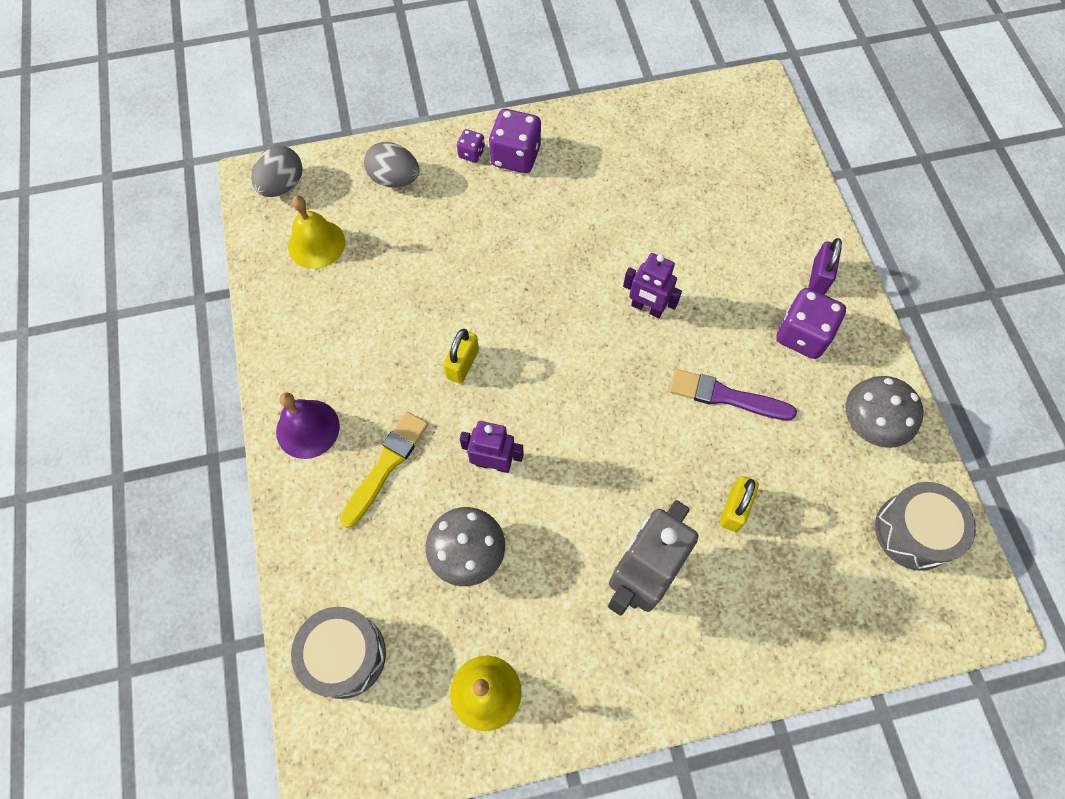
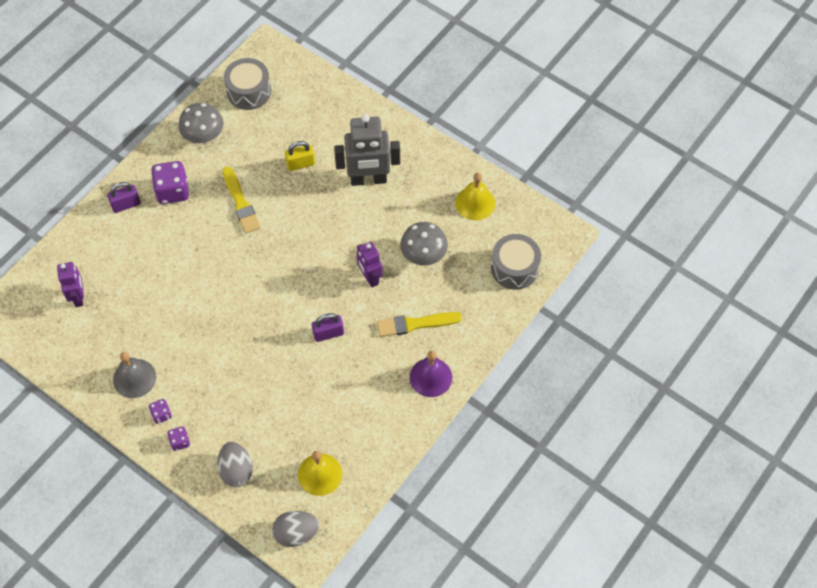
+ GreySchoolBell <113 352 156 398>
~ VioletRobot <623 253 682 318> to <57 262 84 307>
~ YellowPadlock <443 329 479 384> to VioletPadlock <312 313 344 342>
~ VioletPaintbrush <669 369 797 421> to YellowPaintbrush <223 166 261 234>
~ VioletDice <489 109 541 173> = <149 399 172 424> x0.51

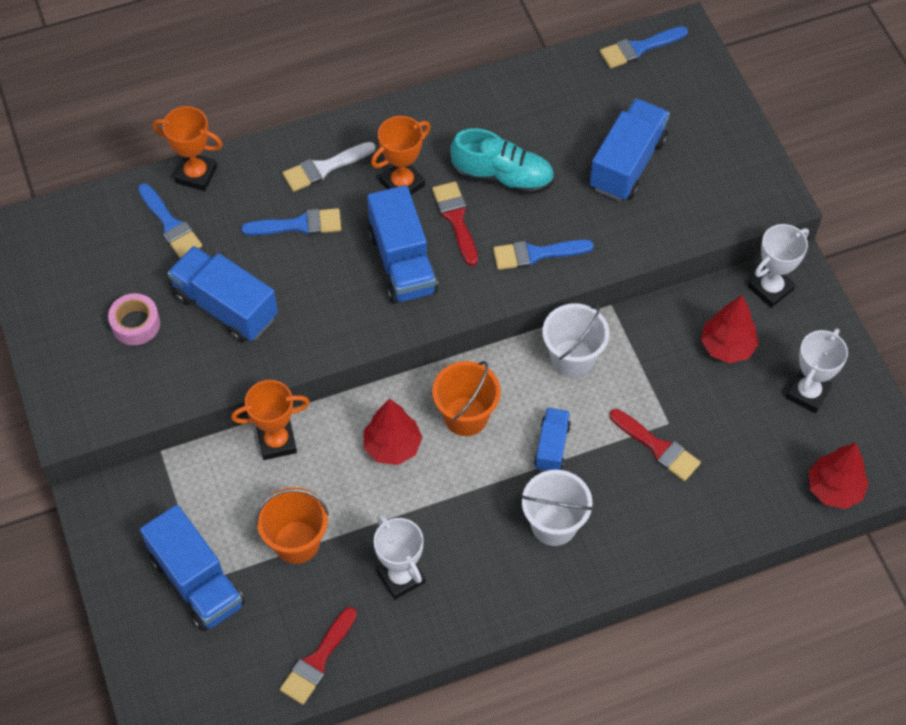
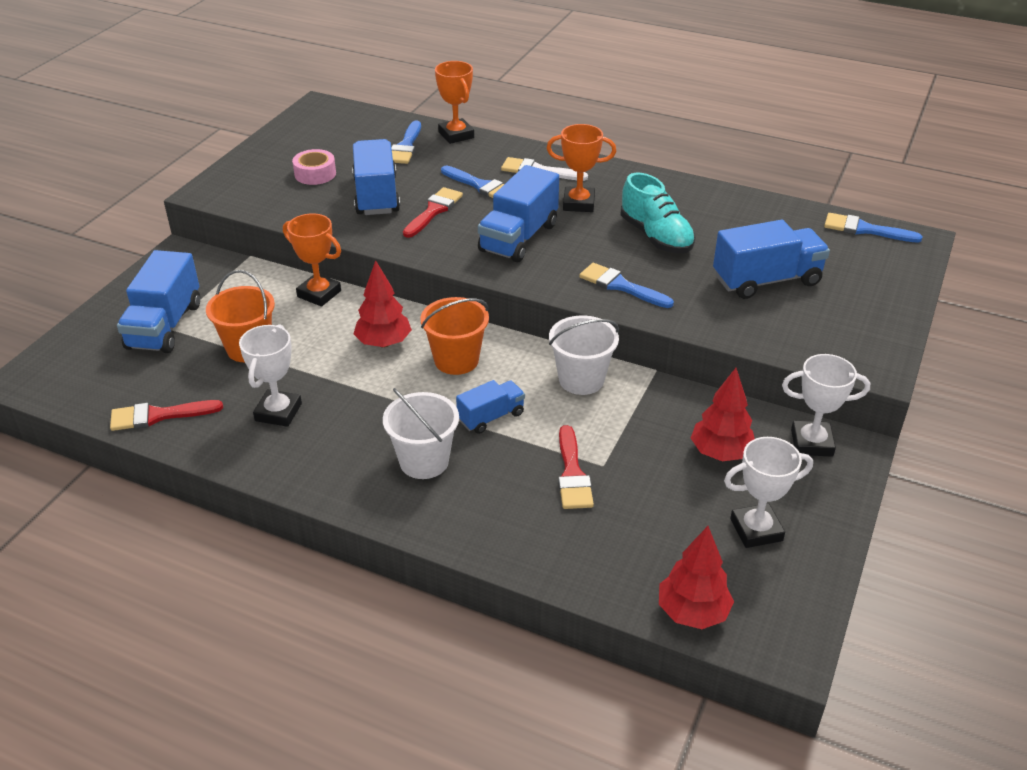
~ CrimsonPaintbrush <432 181 478 266> to <403 187 463 238>

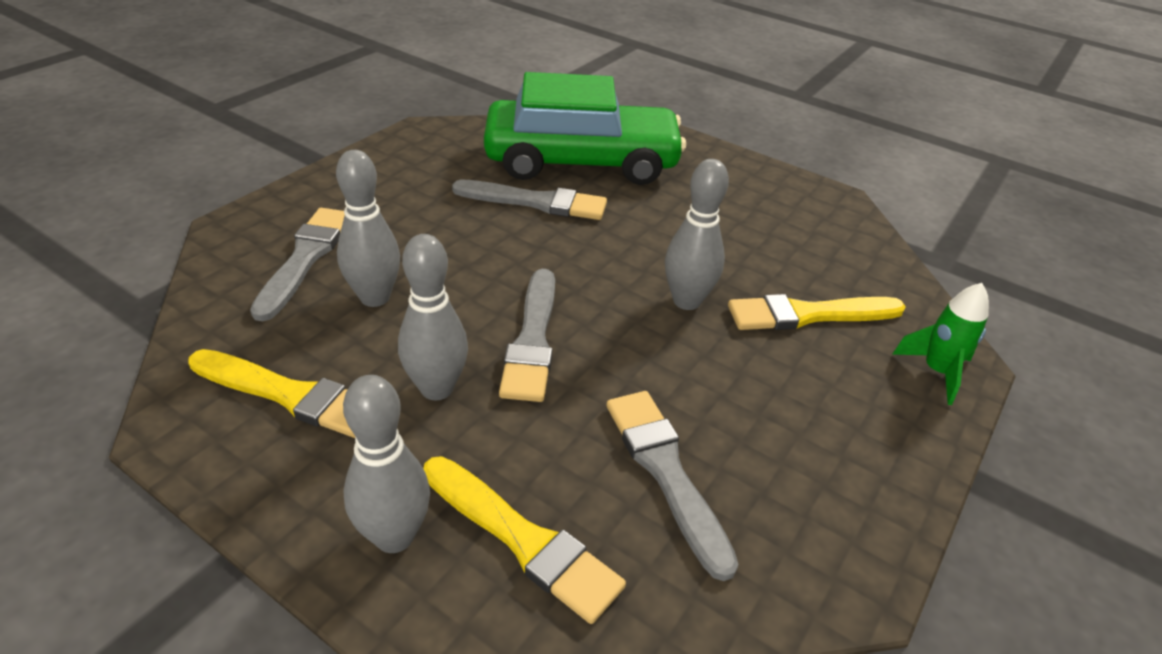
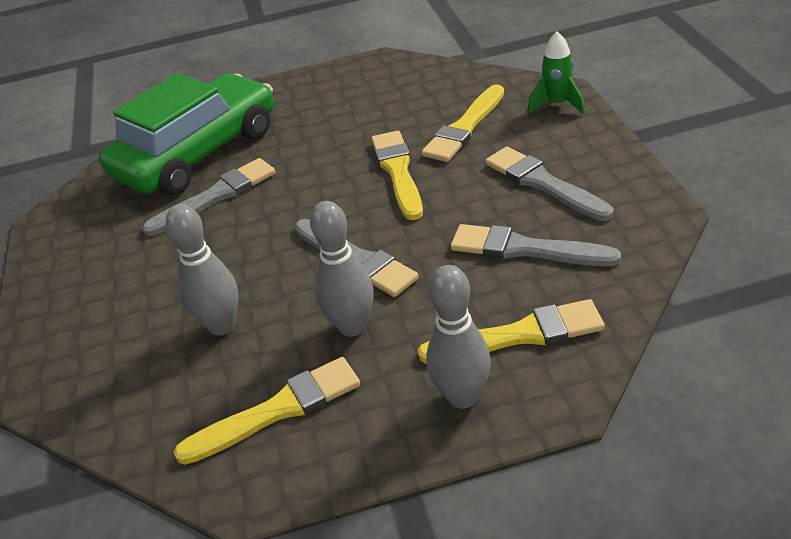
~ GreyPaintbrush <250 208 345 321> to <485 147 613 221>
~ GreySkittle <665 159 729 310> to YellowPaintbrush <371 130 423 220>

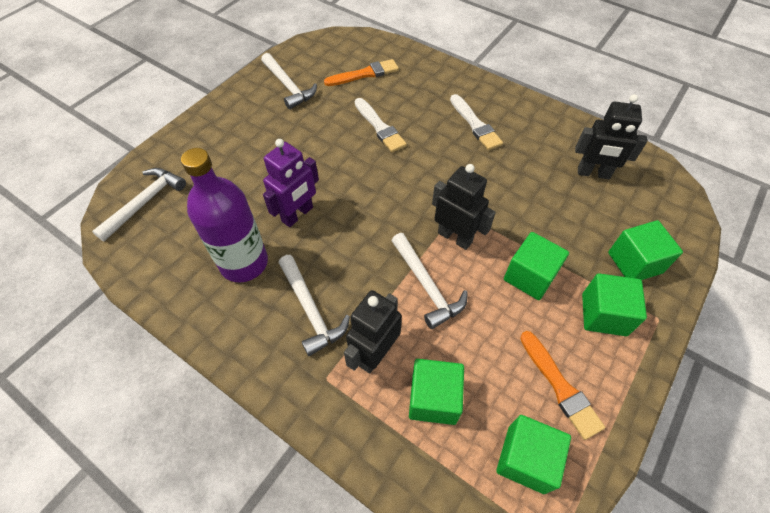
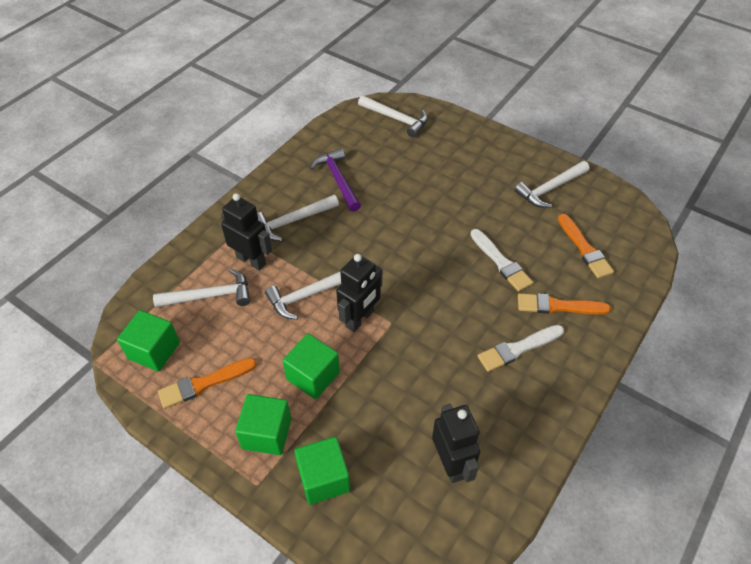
- VioletRobot <263 139 319 227>
+ OrangeColouredPaintbrush <518 293 611 314>
~ VioletBottle <181 148 268 283> to VioletClawHammer <310 148 361 212>
~ EmeraldBlock <409 359 464 425> to PureWhiteClawHammer <153 269 250 308>
~ PureWhitePaintbrush <355 98 407 152> = <470 229 533 292> 90 degrees counterclockwise
~ JetBlackRobot <575 94 647 179> = <432 404 480 483> 150 degrees clockwise

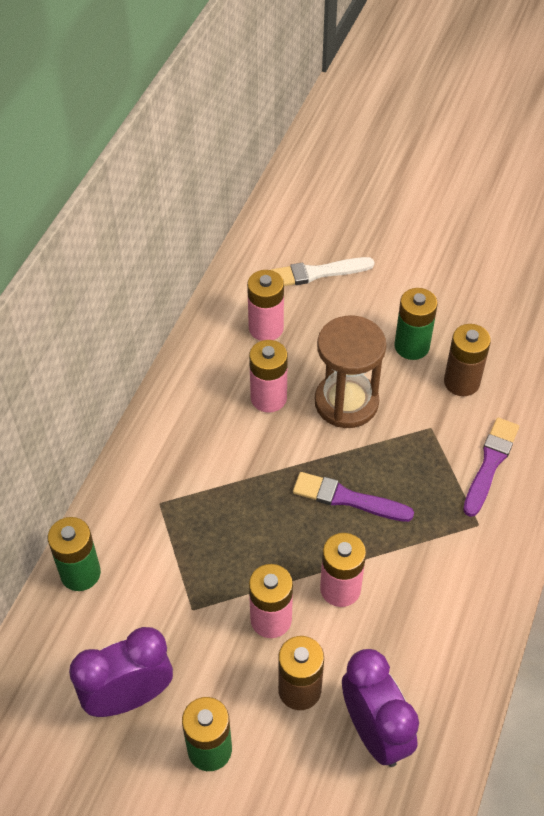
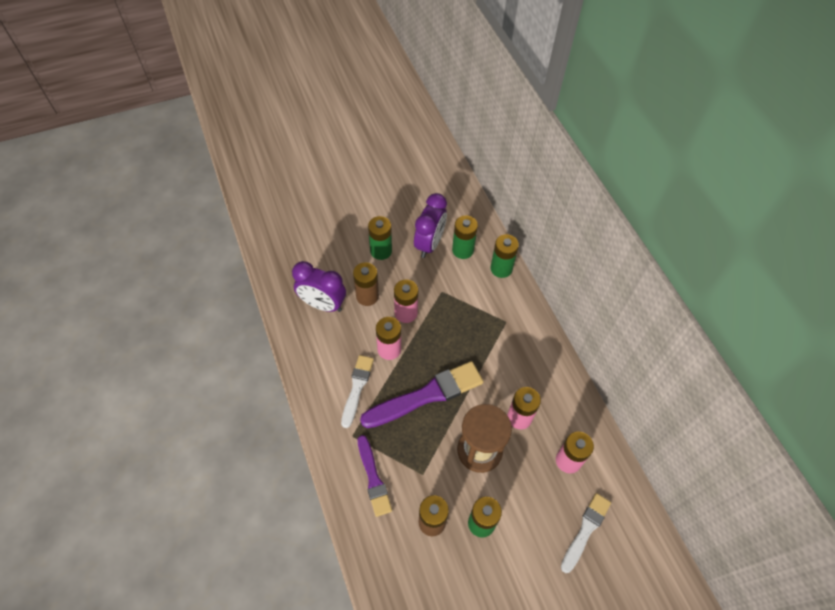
+ PureWhitePaintbrush <341 355 374 428>
+ EmeraldPowerCell <452 215 478 259>
~ VioletPaintbrush <293 472 414 522> = <360 361 484 428> x1.65

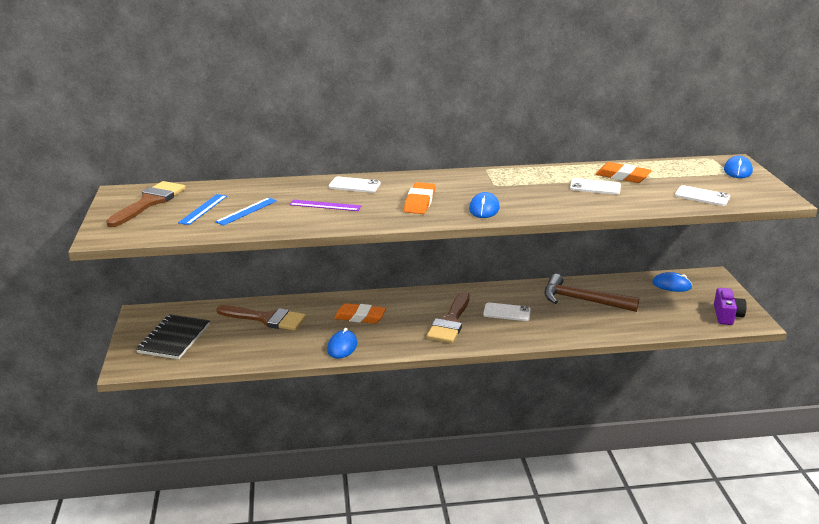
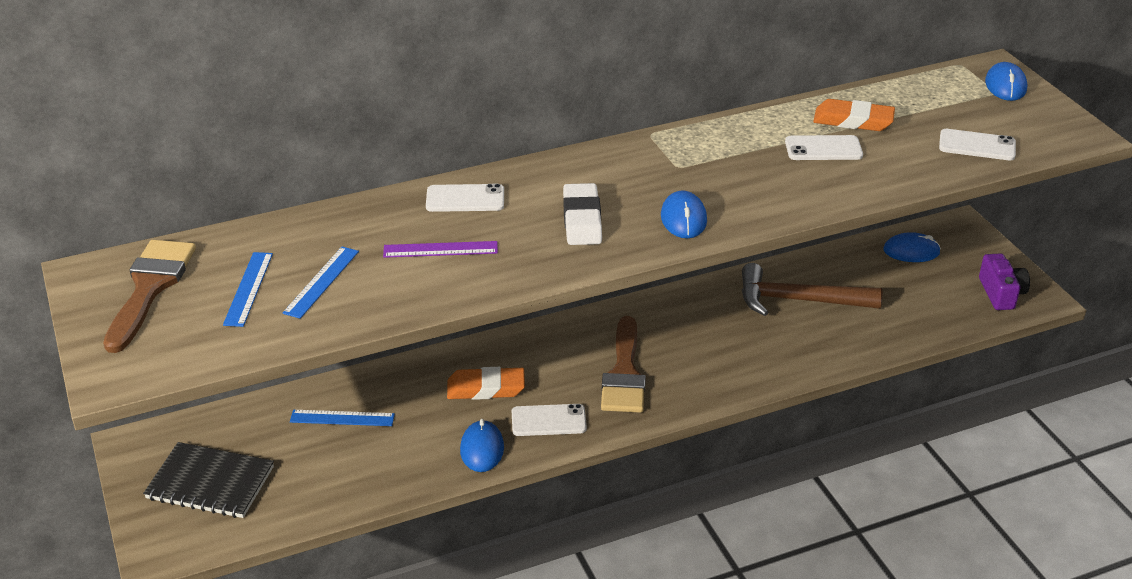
~ PureWhiteSmartphone <483 303 531 321> to <512 404 587 436>
~ RussetPaintbrush <217 305 306 331> to RoyalBlueRuler <290 410 395 426>
~ OrangeColouredGumEraser <404 182 435 214> to PureWhiteGumEraser <563 183 602 245>
~ JetBlackNotebook <136 314 210 359> = <143 442 274 518> 75 degrees counterclockwise

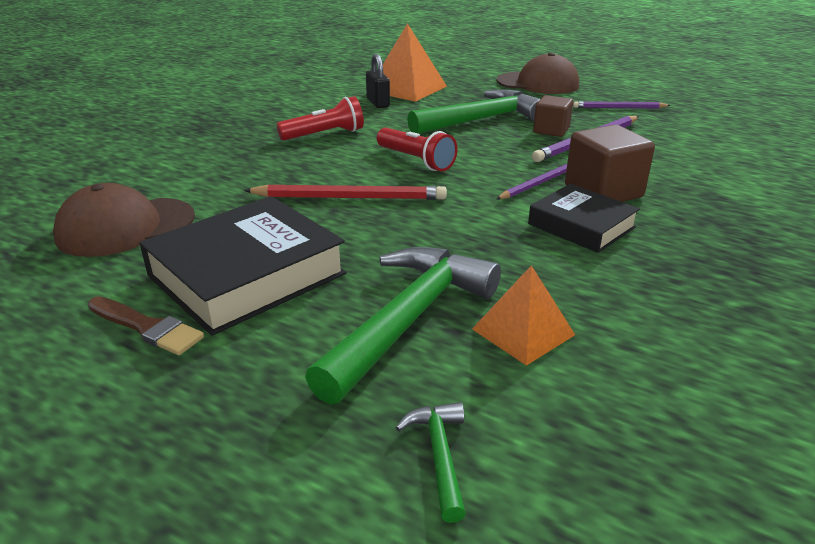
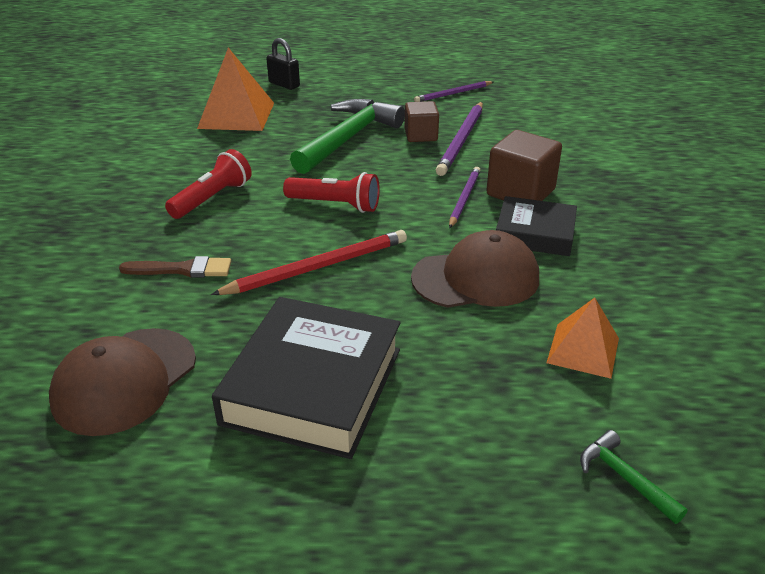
- EmeraldClawHammer <305 247 501 405>
~ RussetPaintbrush <88 296 204 355> to <119 256 231 278>
~ JetBlackPadlock <366 54 390 108> to <266 38 300 90>
~ RussetPeakedCap <497 52 579 94> to <411 230 539 308>

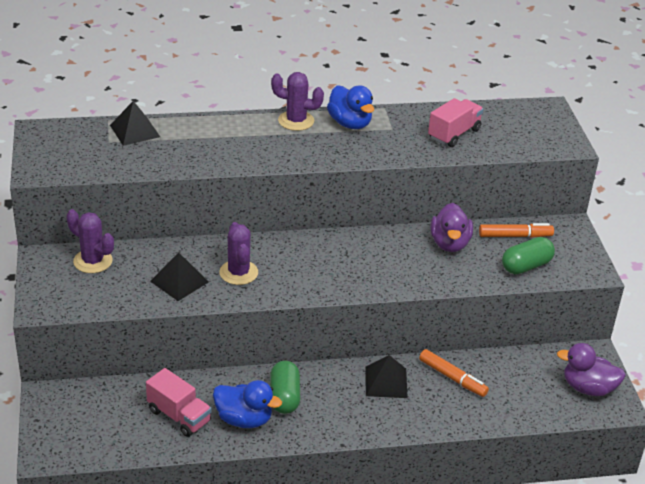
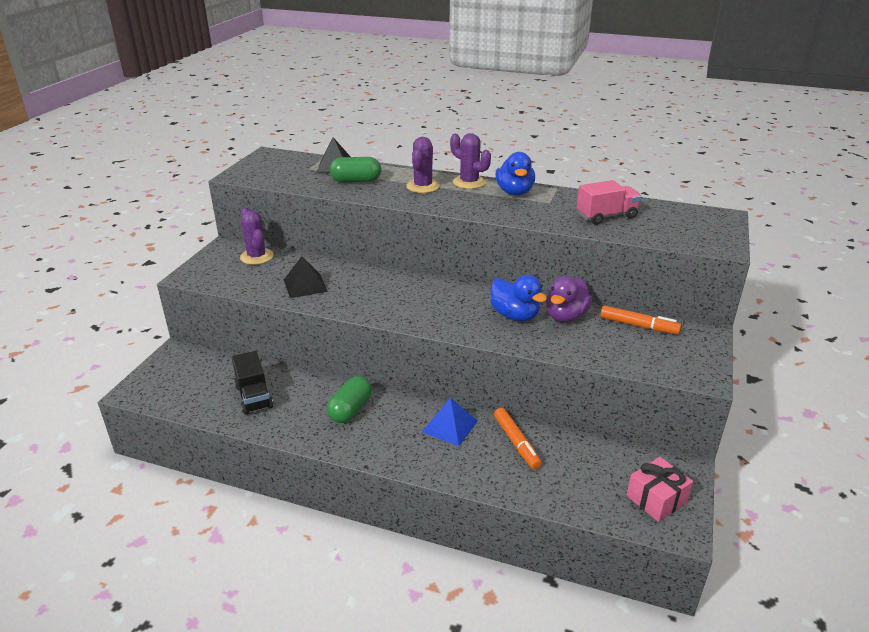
~ RoyalBlueRubberDuck <213 380 282 428> to <490 275 547 321>
~ VioletCactus <219 222 258 285> to <406 137 440 193>
~ EmeraldPill <502 237 555 274> to <330 157 381 183>
~ VioletRubberDuck <557 343 626 396> to RosePinkGift <627 457 693 522>
~ RosePinkTruck <146 368 212 437> to JetBlackTruck <232 351 273 415>
~ JetBlackSolidPyramid <365 355 408 398> to RoyalBlueSolidPyramid <422 397 478 446>

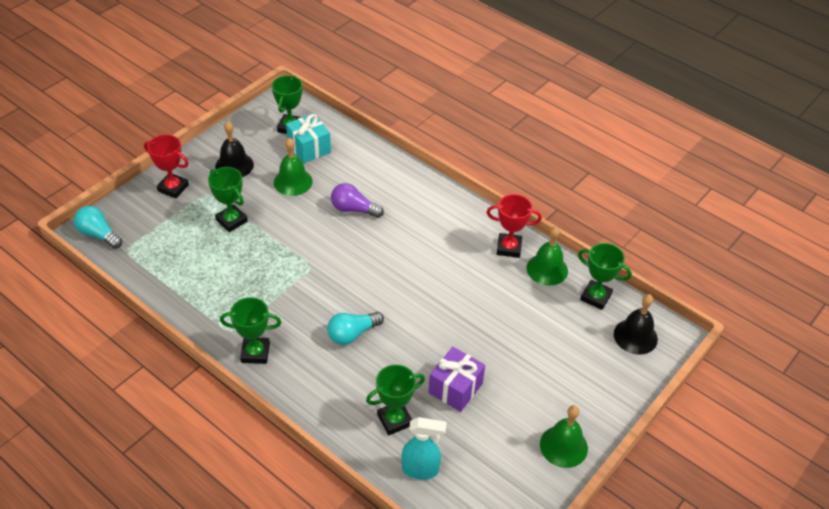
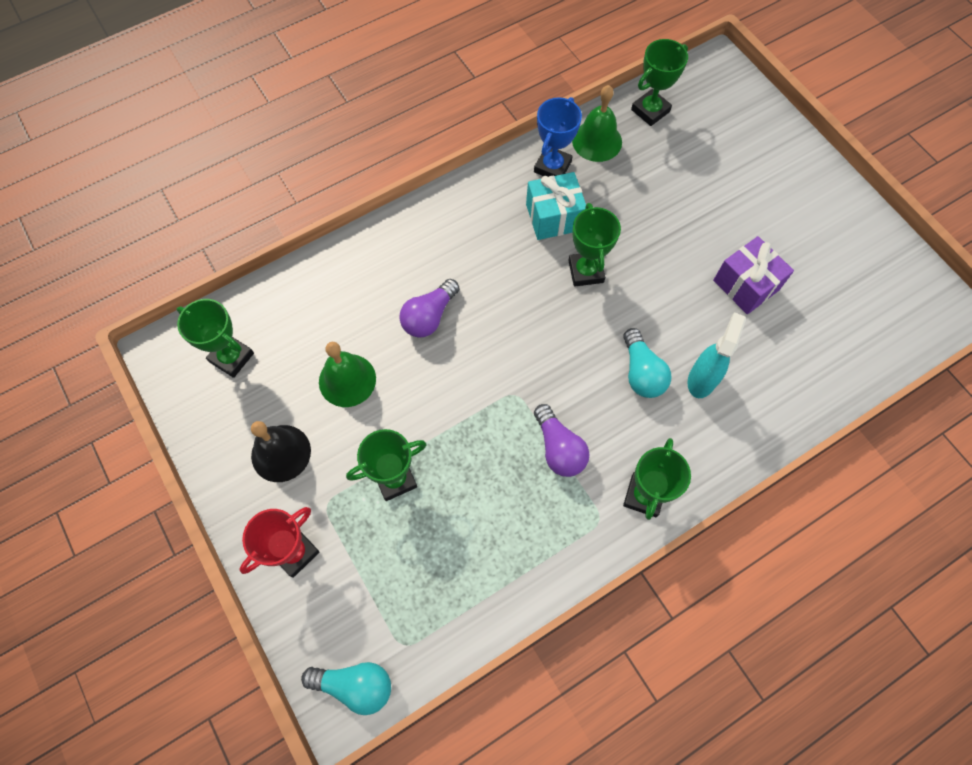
- EmeraldSchoolBell <540 405 588 468>
- JetBlackSchoolBell <614 294 658 355>
+ VioletLightbulb <534 404 590 477>
~ TealGift <286 113 331 163> to <526 172 586 240>
~ EmeraldAwardCup <366 364 425 435> to <568 203 621 287>
~ TealSprayCleaner <402 417 447 480> to <688 312 746 398>
~ CrimsonAwardCup <486 194 542 258> to RoyalBlueAwardCup <534 97 582 177>
~ TealLightbulb <74 206 122 249> = <301 662 391 715> 135 degrees counterclockwise

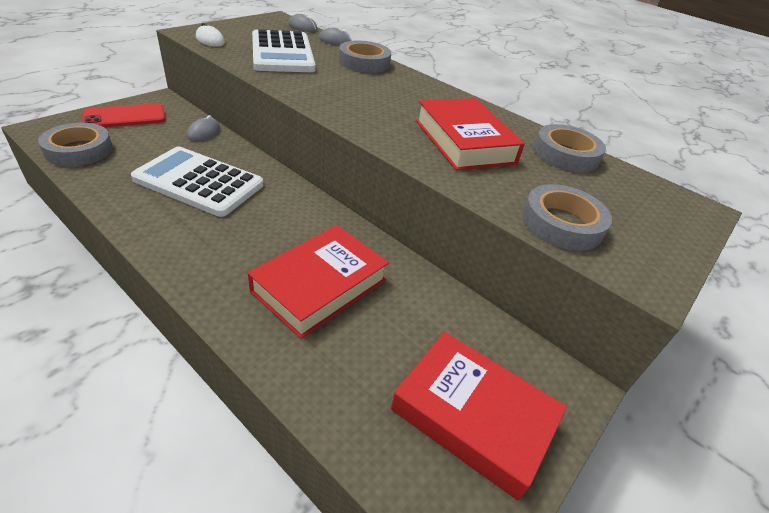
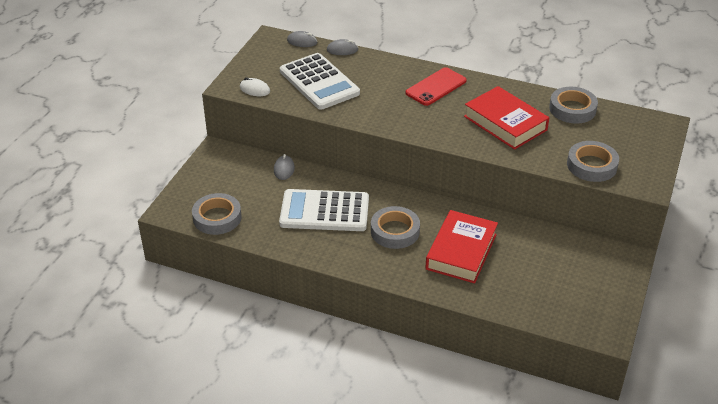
- CrimsonHardback <391 332 567 501>
~ CrimsonSmartphone <82 103 166 127> to <405 67 467 106>
~ GreyTape <339 41 391 73> to <371 206 420 249>

